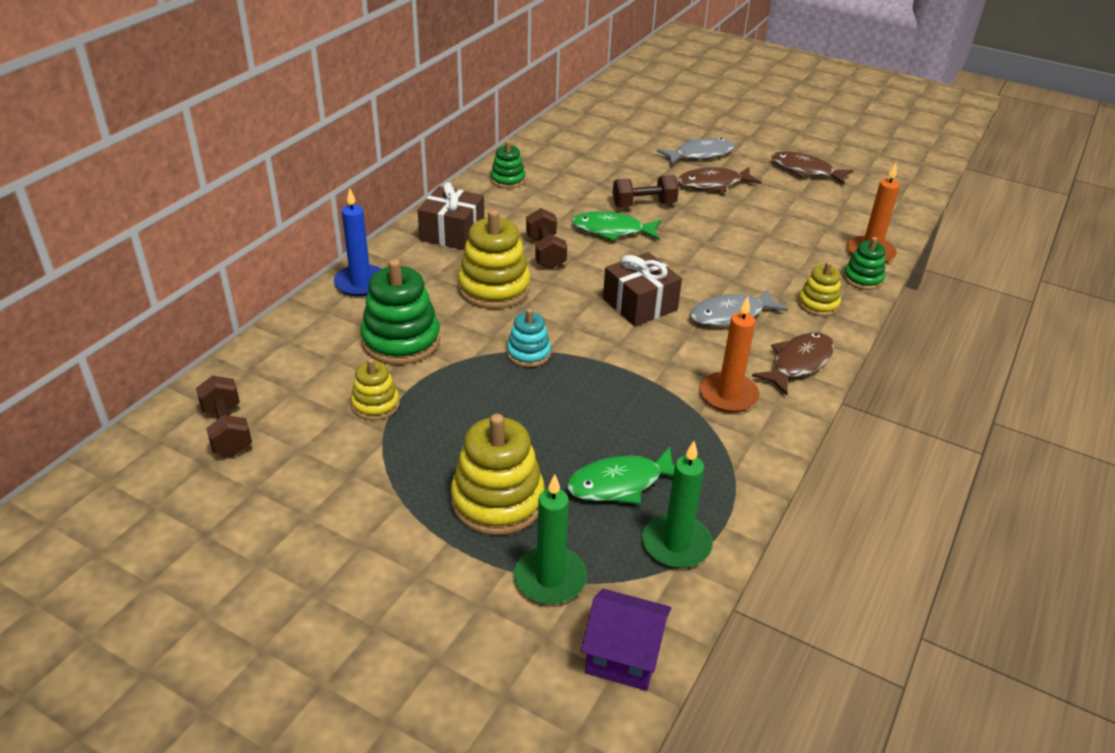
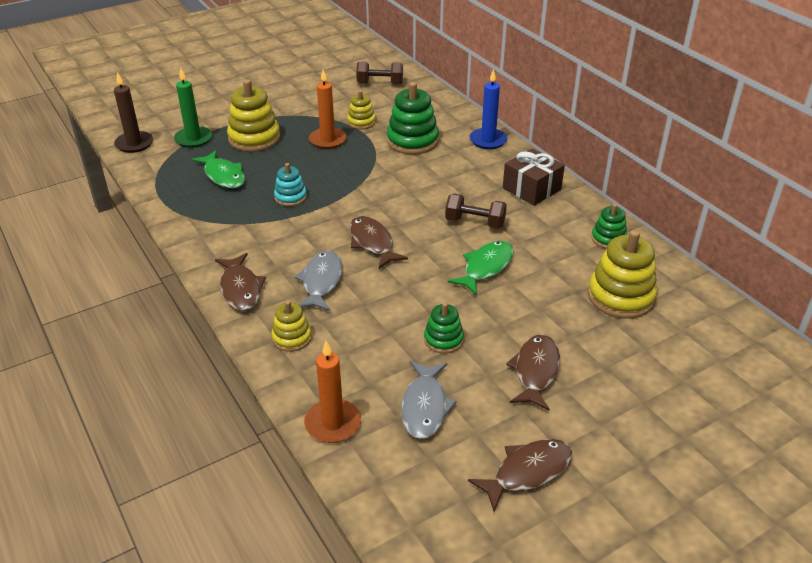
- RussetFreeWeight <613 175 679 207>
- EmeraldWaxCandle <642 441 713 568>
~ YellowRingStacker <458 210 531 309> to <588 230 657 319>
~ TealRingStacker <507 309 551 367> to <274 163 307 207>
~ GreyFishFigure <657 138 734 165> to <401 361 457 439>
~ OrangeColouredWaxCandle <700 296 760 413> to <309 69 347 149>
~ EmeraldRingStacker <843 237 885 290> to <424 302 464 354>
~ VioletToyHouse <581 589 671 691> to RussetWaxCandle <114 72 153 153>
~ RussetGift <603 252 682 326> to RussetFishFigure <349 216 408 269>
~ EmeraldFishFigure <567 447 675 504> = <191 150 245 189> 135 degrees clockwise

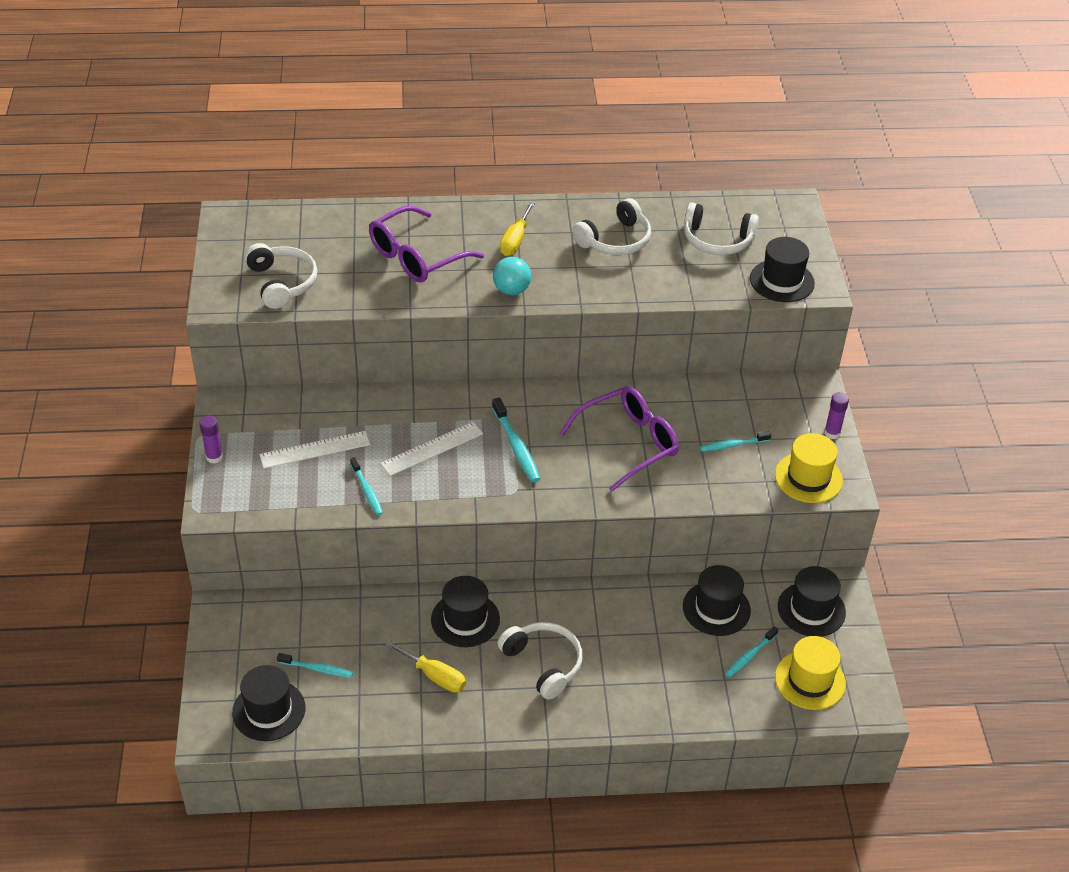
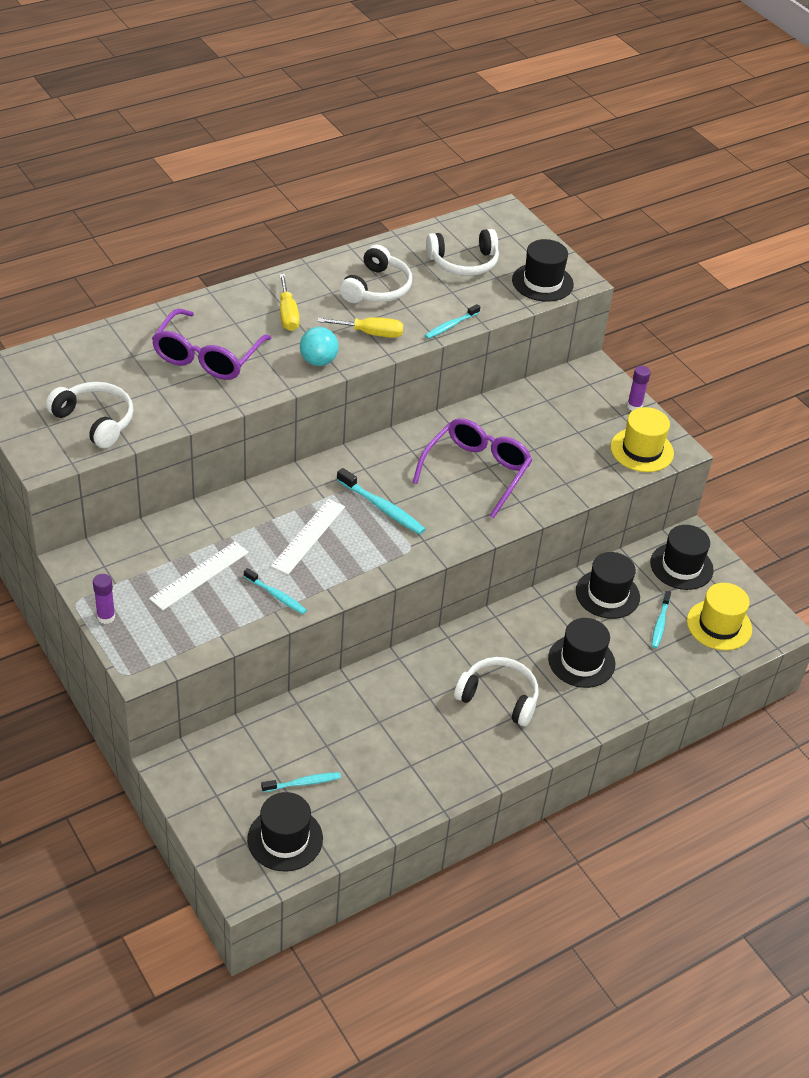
~ YellowScrewdriver <385 641 466 692> to <317 317 403 338>
~ JetBlackTopHat <431 576 500 647> to <548 618 615 688>
~ TealToothBrush <700 431 771 452> to <425 304 480 339>

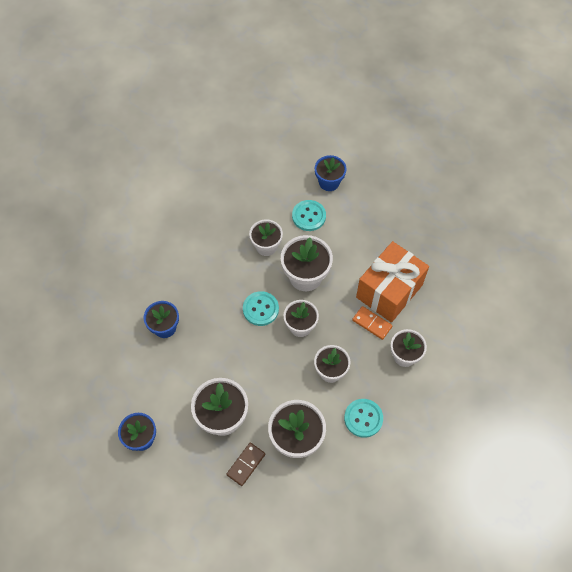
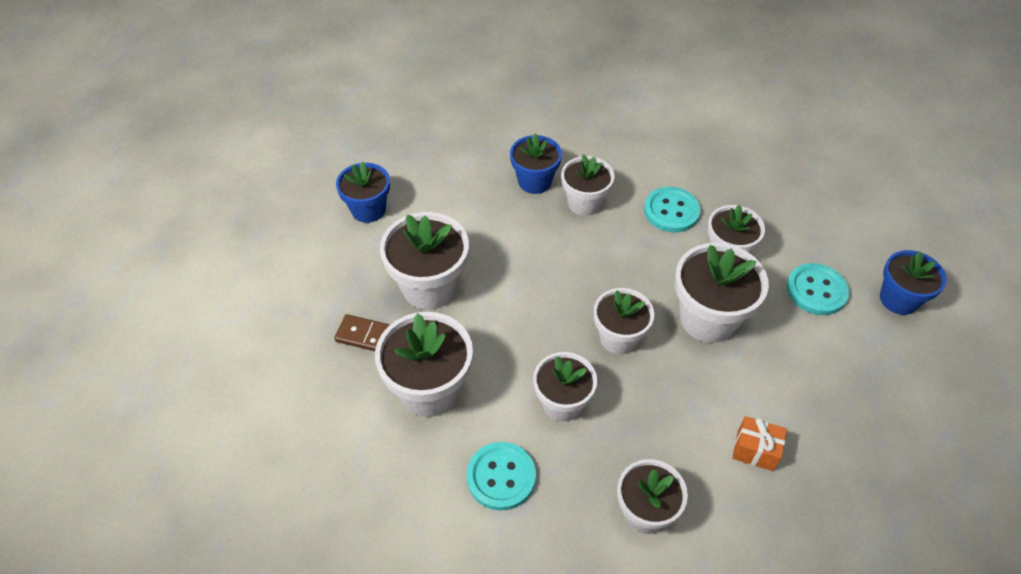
- OrangeColouredDomino <352 306 392 340>
+ PureWhitePlantPot <561 154 614 216>
~ TealShirtButton <243 291 279 326> to <644 187 701 233>
~ OrangeColouredGift <356 241 429 323> = <732 416 787 471> x0.40

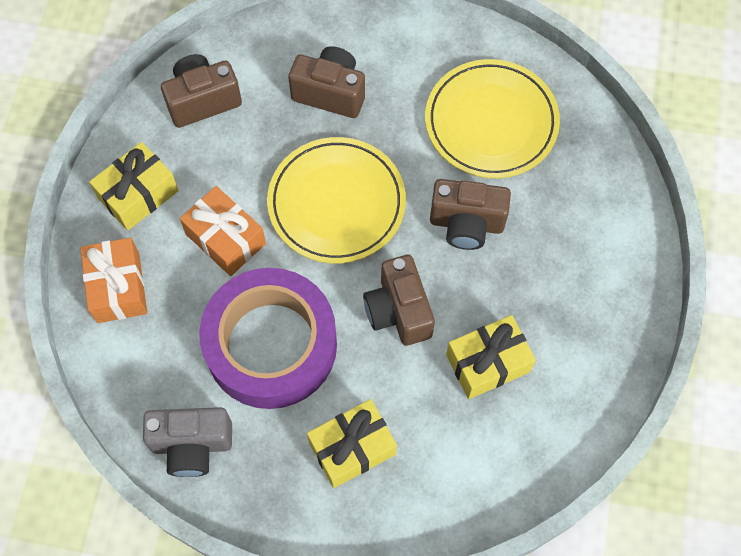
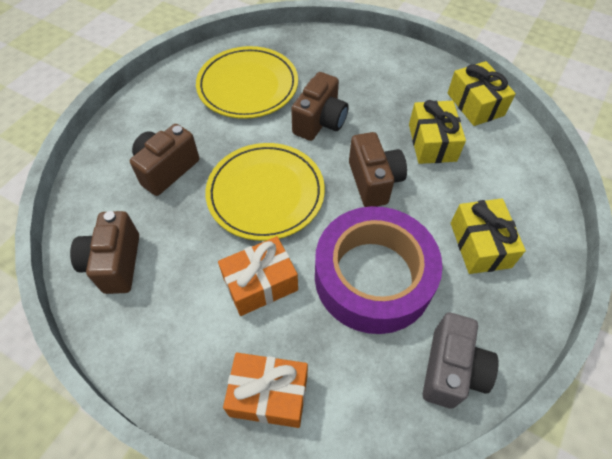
~ YellowGift <89 142 179 230> to <448 61 516 126>
~ RussetPhotoCamera <363 255 435 346> = <349 132 407 207> 105 degrees counterclockwise

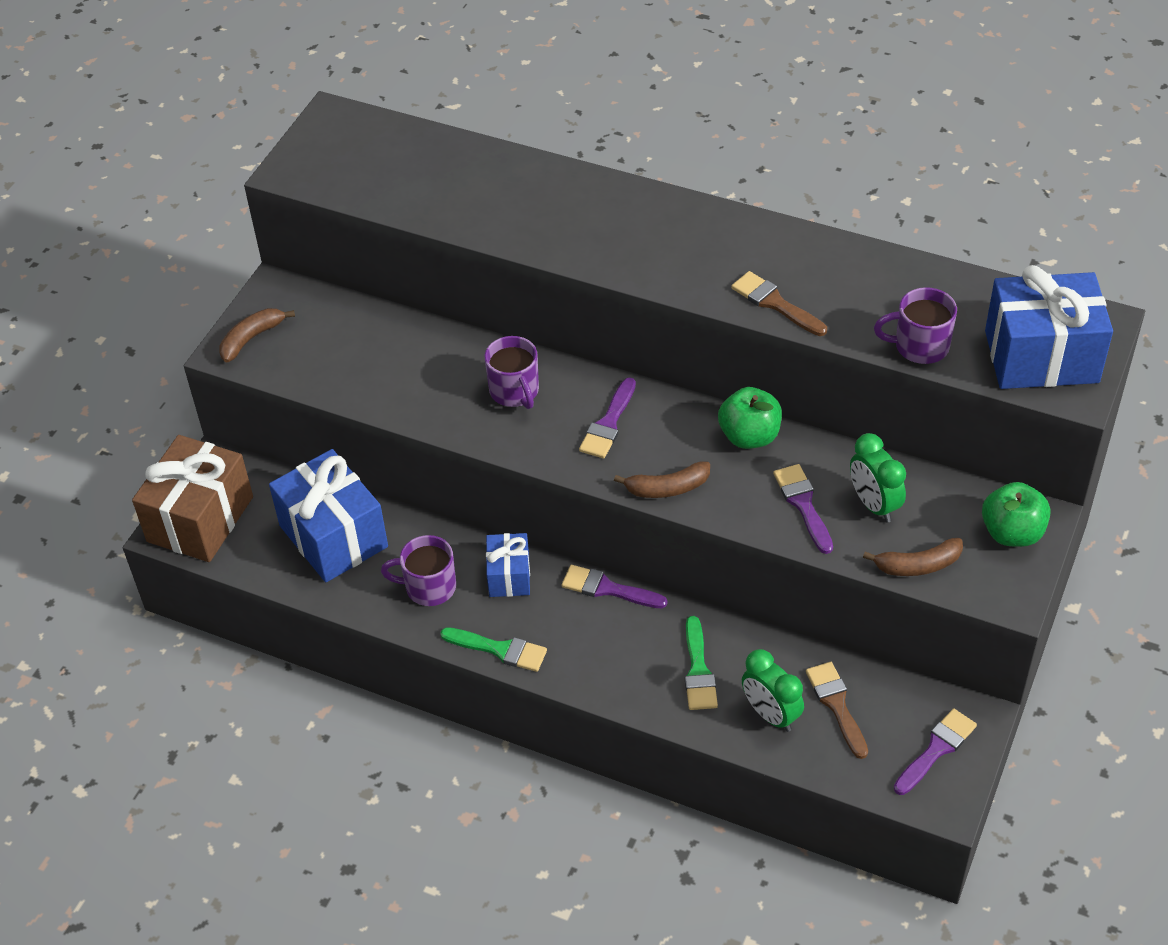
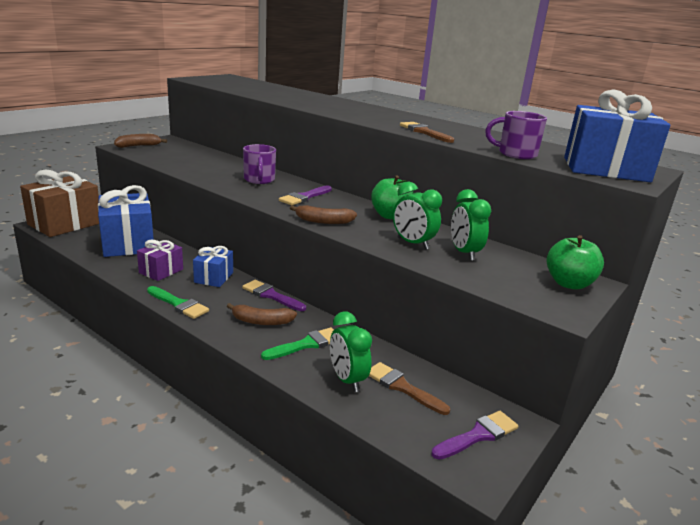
~ RussetBanana <863 538 963 576> to <227 303 297 325>
~ VioletMug <381 535 456 606> to VioletGift <137 240 183 281>
~ VioletPaintbrush <773 464 833 554> to EmeraldAlarmClock <393 182 442 250>
~ EmeraldPaintbrush <685 616 718 710> = <261 327 334 360> 135 degrees counterclockwise
~ RussetPaintbrush <806 662 868 759> = <369 362 450 415> 45 degrees counterclockwise

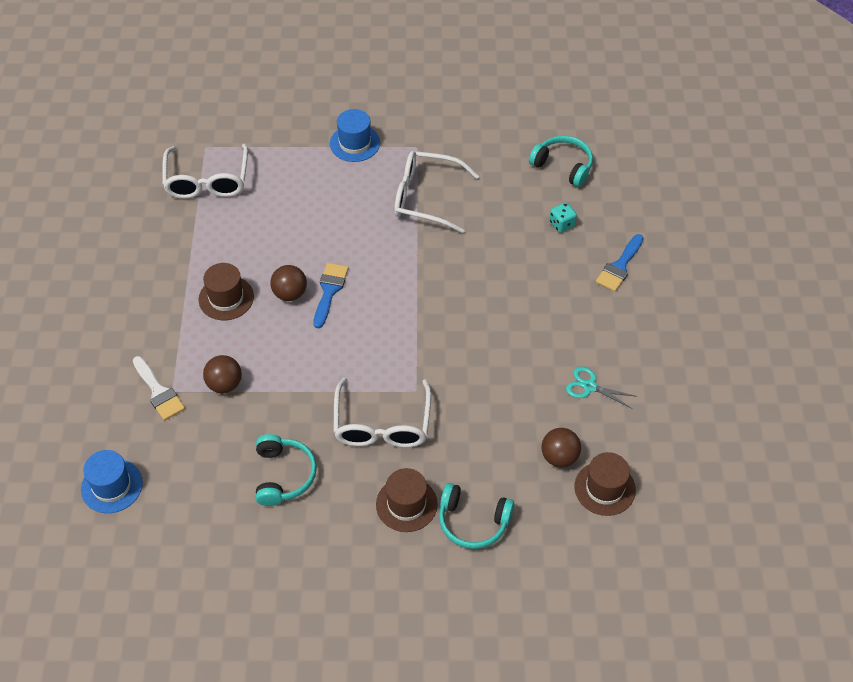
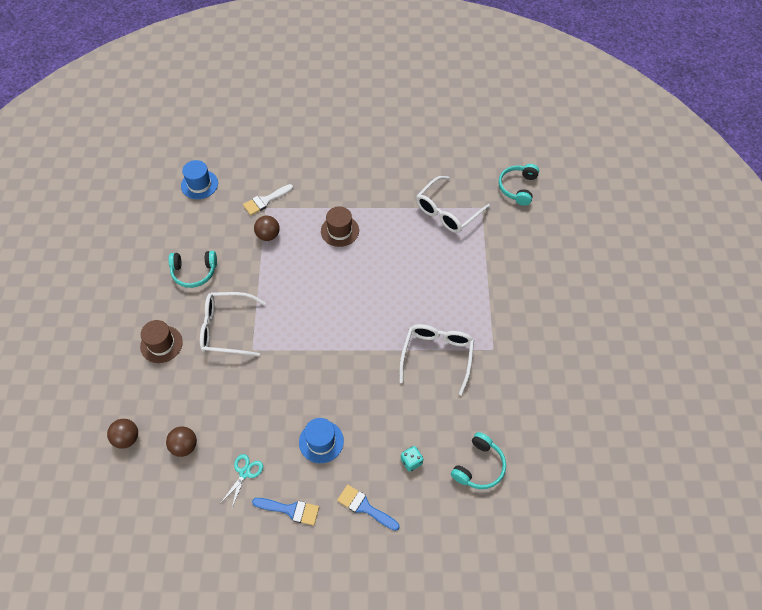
- RussetTopHat <575 452 636 516>
~ RussetBall <270 265 307 301> to <107 419 138 449>
~ RoyalBluePaintbrush <313 263 349 328> to <252 498 319 525>
~ RoyalBlueTopHat <330 109 380 162> to <299 418 344 463>
~ TealHeadset <439 483 514 549> to <498 164 539 206>
~ PureWhiteGlasses <162 144 248 199> = <416 176 490 233> 45 degrees counterclockwise

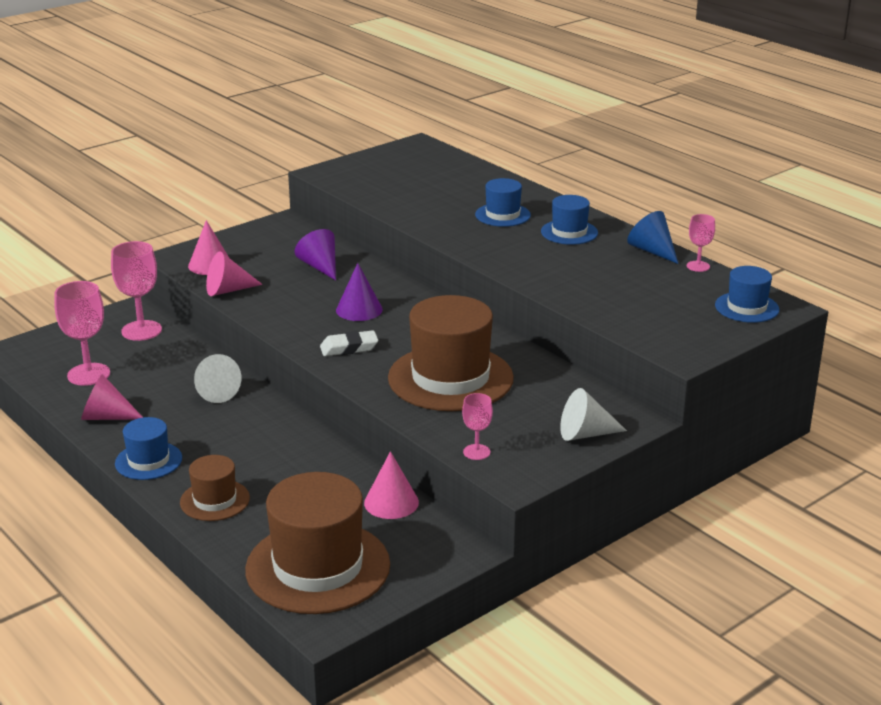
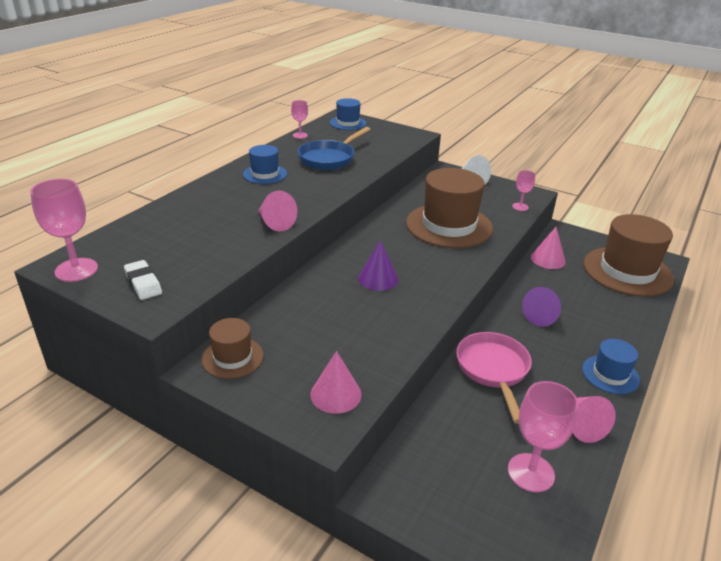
- RoyalBlueTopHat <475 178 531 227>
- RoyalBlueConeShape <627 211 678 264>
+ RoyalBlueSkillet <298 127 371 170>
~ RosePinkGoblet <111 241 162 341> to <30 179 98 282>
~ RussetTopHat <180 455 250 521> to <202 318 264 379>
~ RosePinkConeShape <206 251 263 296> to <258 190 297 232>
~ VioletConeShape <294 229 336 280> to <522 287 561 326>
~ PureWhiteGumEraser <320 330 378 356> to <124 260 162 300>
~ PureWhiteConeShape <194 354 241 403> to RosePinkSkillet <456 332 532 424>

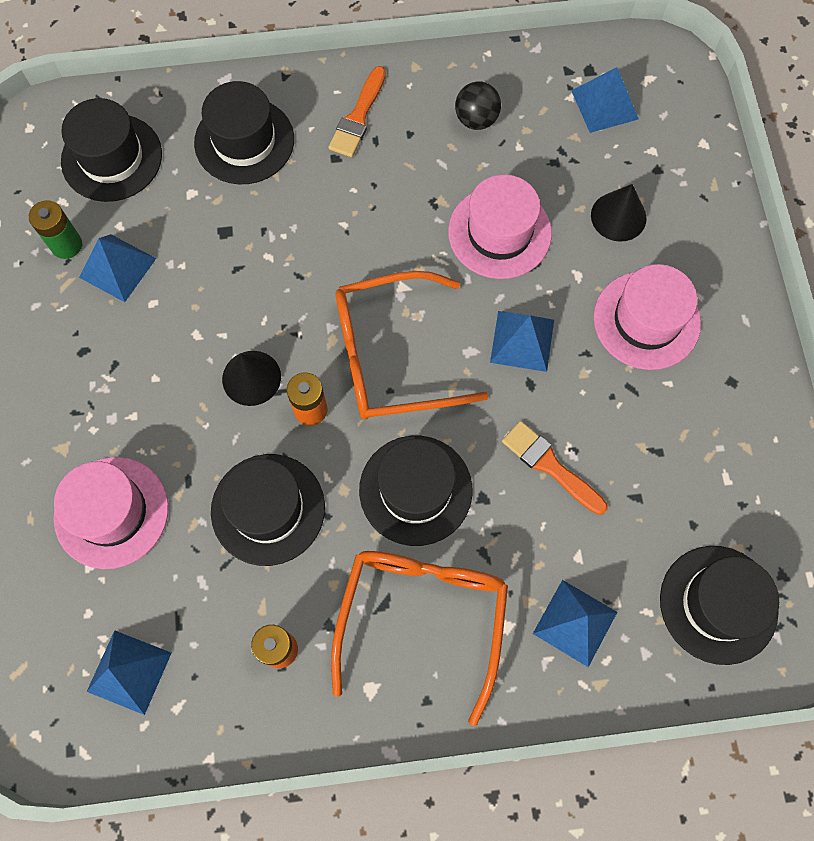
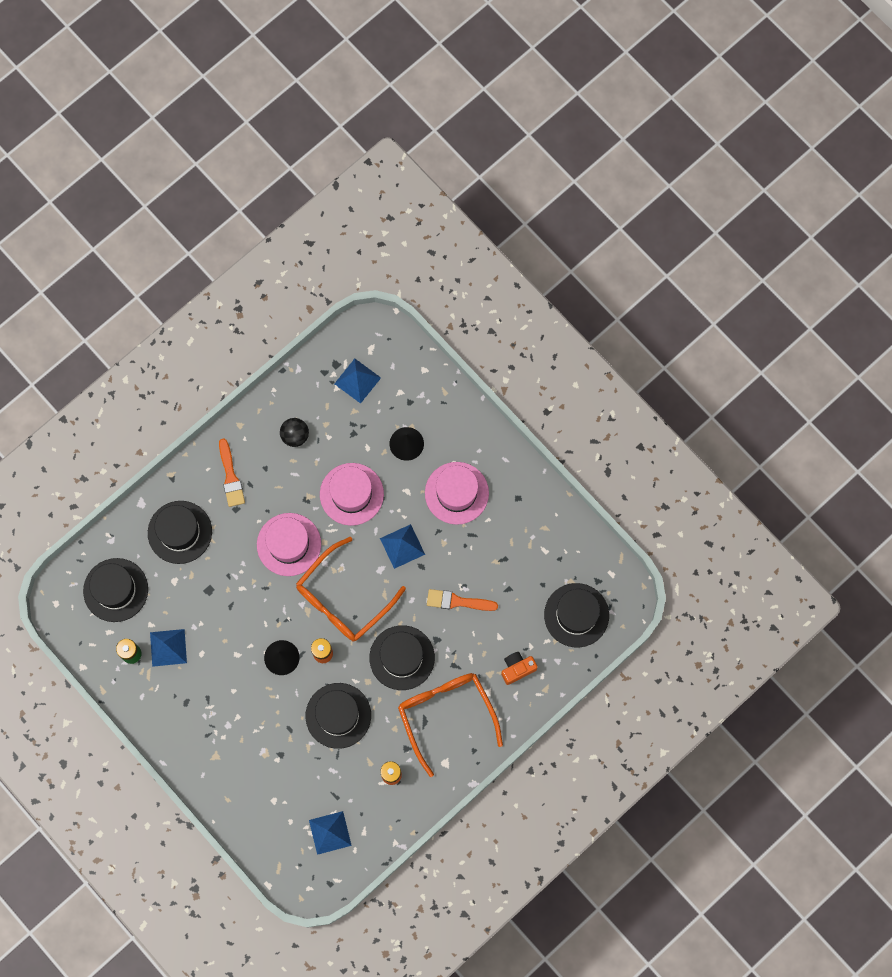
~ RosePinkTopHat <54 457 169 569> to <257 513 321 576>
~ RoyalBlueSolidPyramid <533 580 617 667> to OrangeColouredPhotoCamera <501 652 538 685>

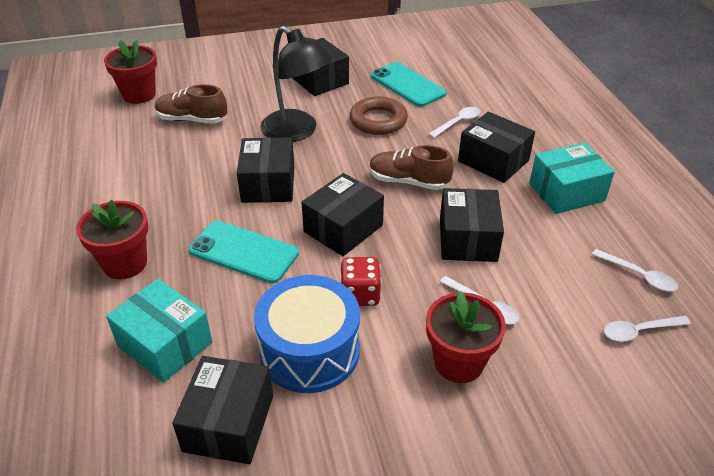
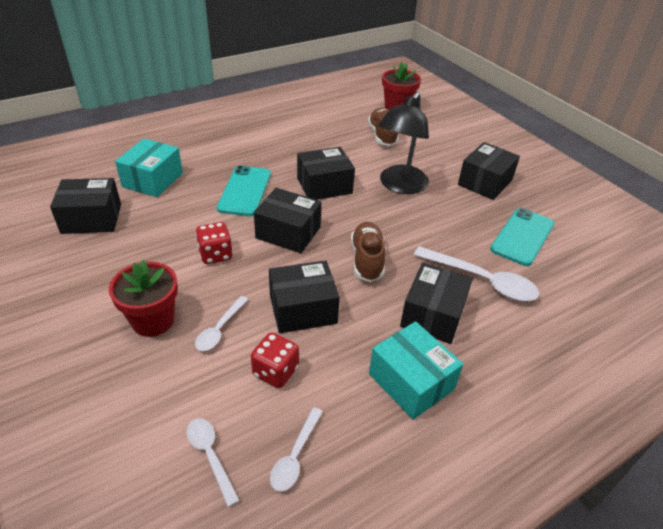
- CrimsonPlantPot <76 199 148 279>
- RoyalBlueDrum <254 275 360 393>
- RussetRing <350 96 408 135>
+ CrimsonDice <251 332 299 388>
~ PureWhiteTablespoon <428 107 480 138> = <414 246 539 301> x1.76

